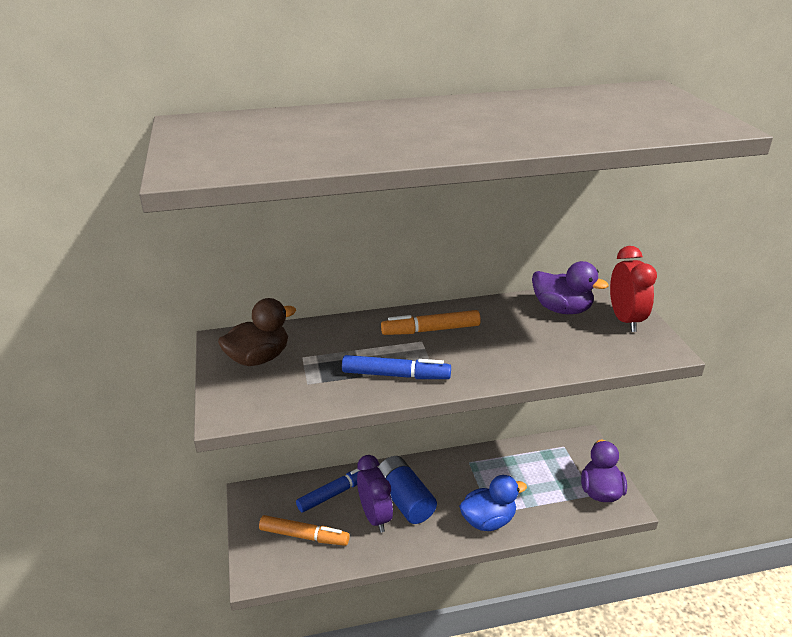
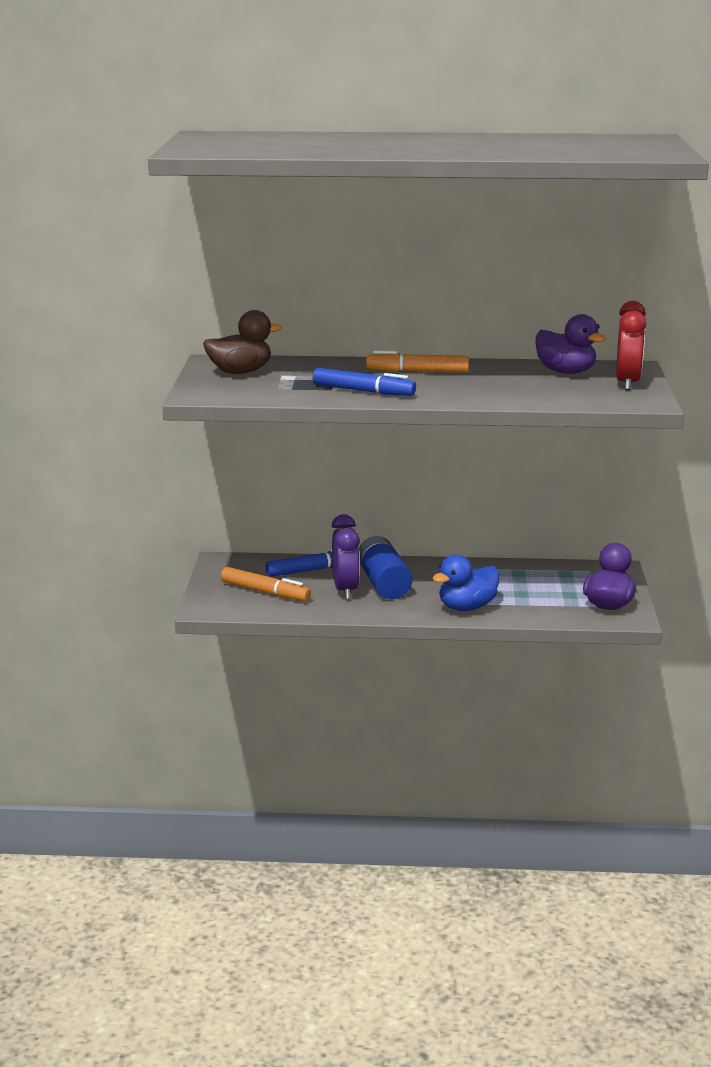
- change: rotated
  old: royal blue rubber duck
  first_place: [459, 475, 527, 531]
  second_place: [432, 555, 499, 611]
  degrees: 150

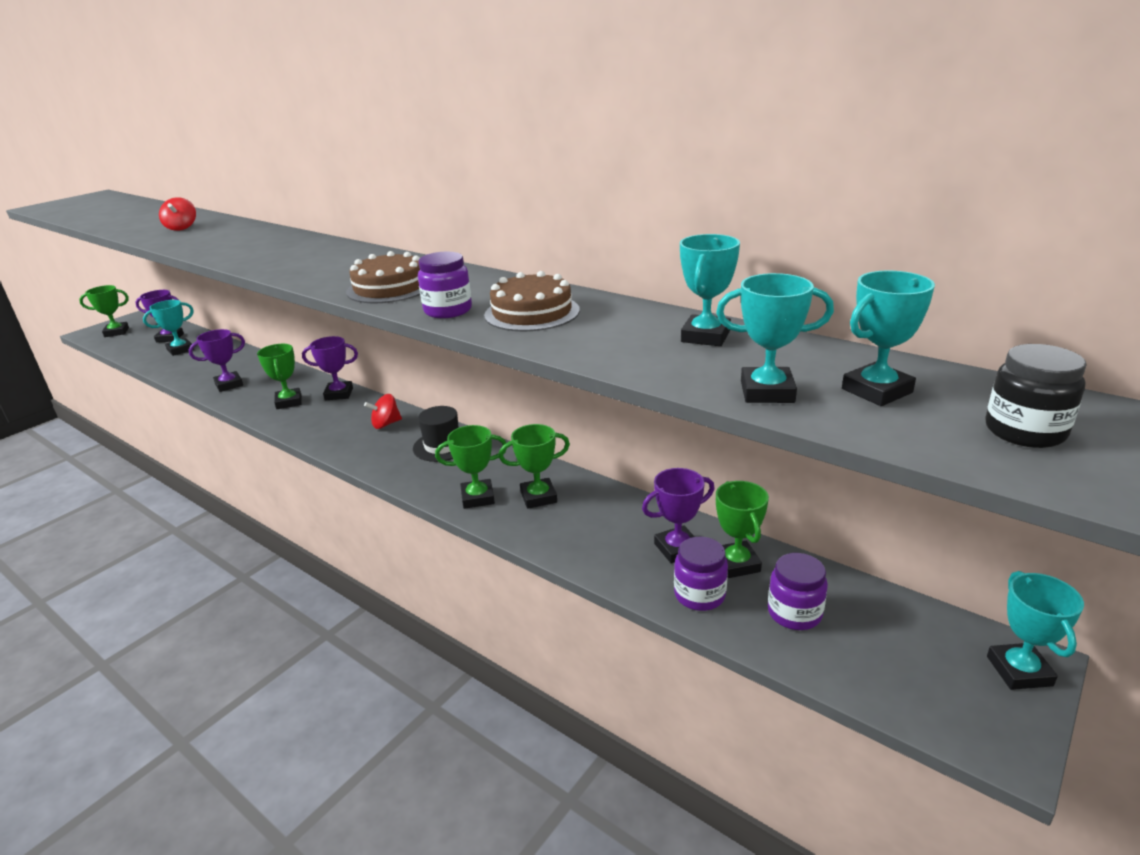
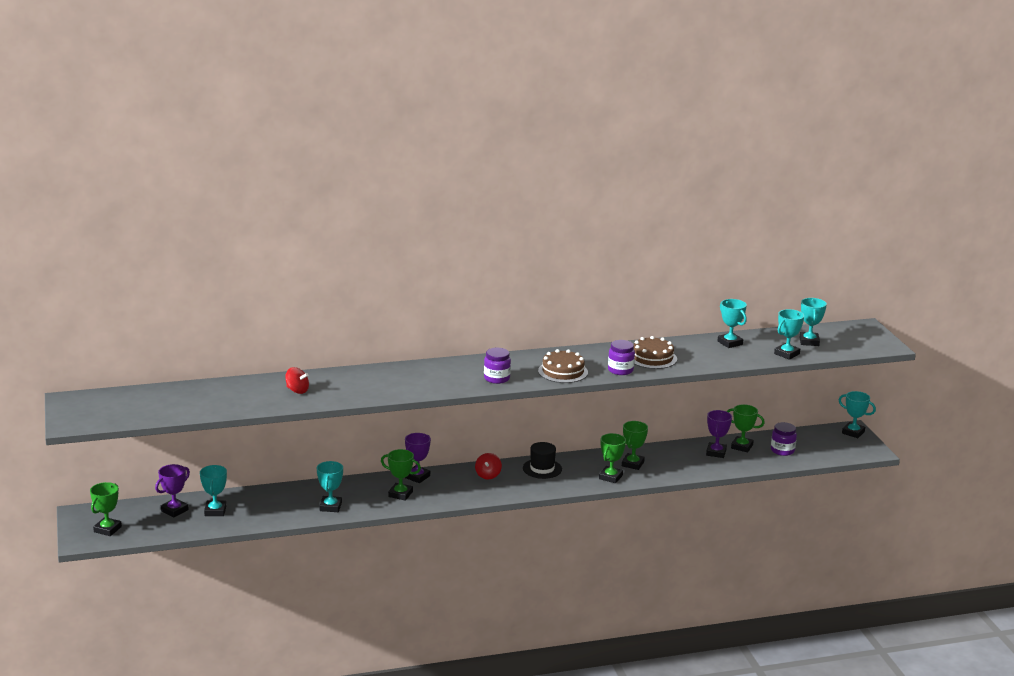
- change: gone
  old: ebony jar
  first_place: [985, 344, 1087, 448]
- change: shifted
  old: violet jar
  first_place: [674, 537, 728, 611]
  second_place: [484, 348, 511, 384]
- change: repainted
  old: violet award cup
  new: turquoise award cup
  first_place: [189, 329, 245, 392]
  second_place: [317, 461, 343, 512]

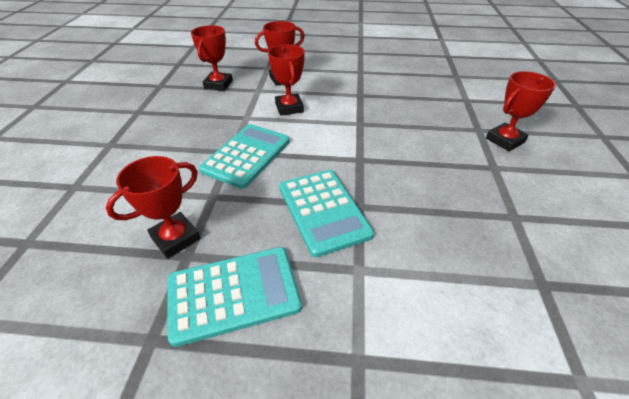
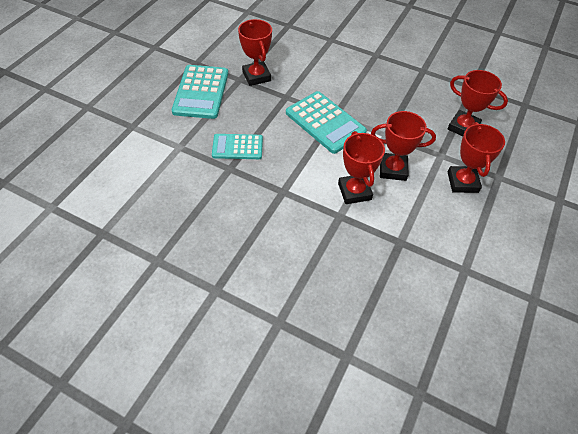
- change: shifted
  old: crimson award cup
  first_place: [486, 71, 556, 151]
  second_place: [338, 131, 385, 204]
- change: scaled
  old: turquoise pocket calculator
  first_place: [279, 170, 374, 257]
  second_place: [212, 134, 263, 159]
  factor: 0.64

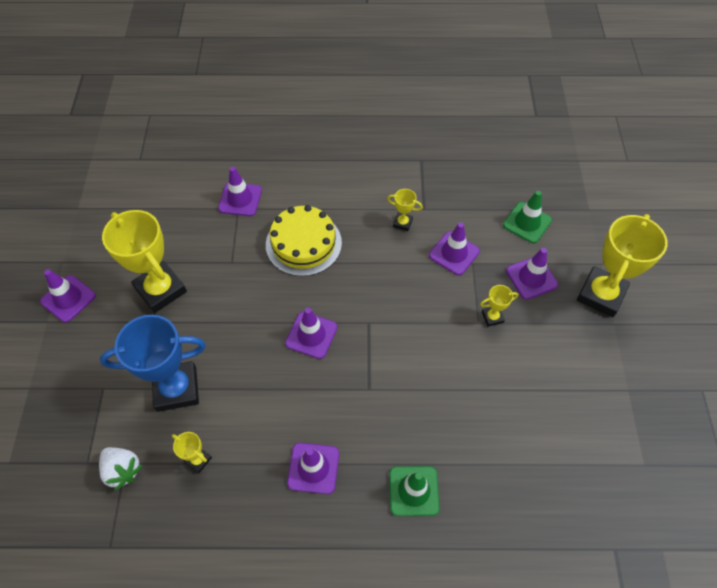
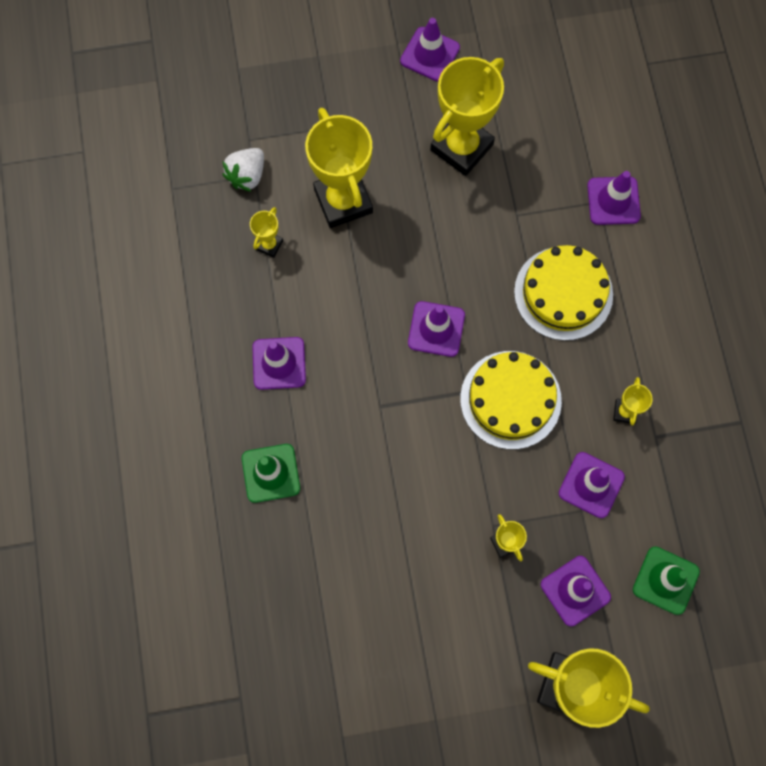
- change: new
  new: yellow cake
  second_place: [460, 351, 562, 449]
- change: repainted
  old: royal blue award cup
  new: yellow award cup
  first_place: [100, 315, 206, 412]
  second_place: [305, 108, 373, 228]

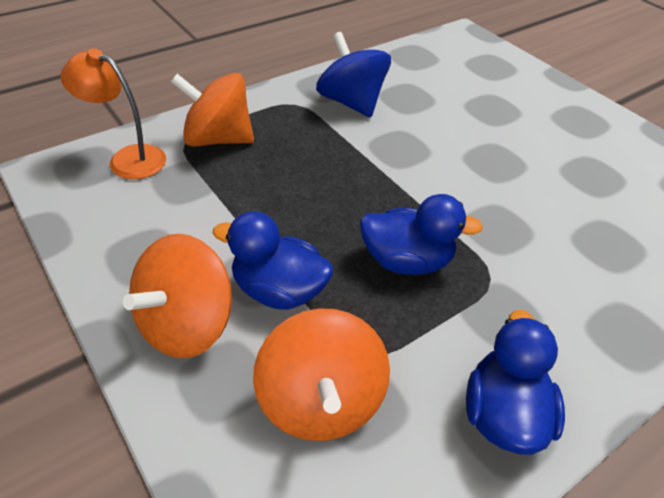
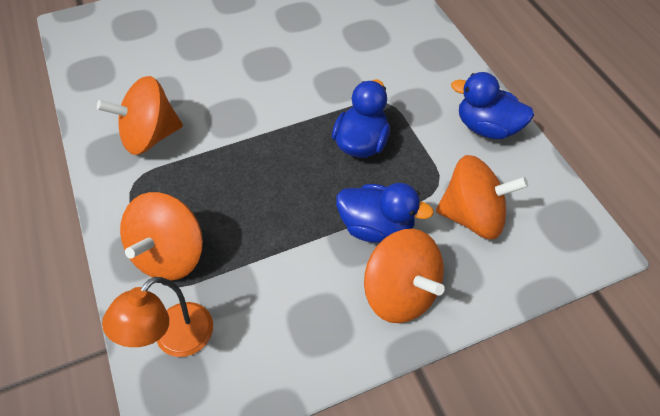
- change: repainted
  old: royal blue spinning top
  new: orange-coloured spinning top
  first_place: [316, 32, 391, 117]
  second_place: [97, 76, 183, 155]
- change: rotated
  old: royal blue rubber duck
  first_place: [212, 211, 333, 309]
  second_place: [336, 183, 434, 243]
  degrees: -105

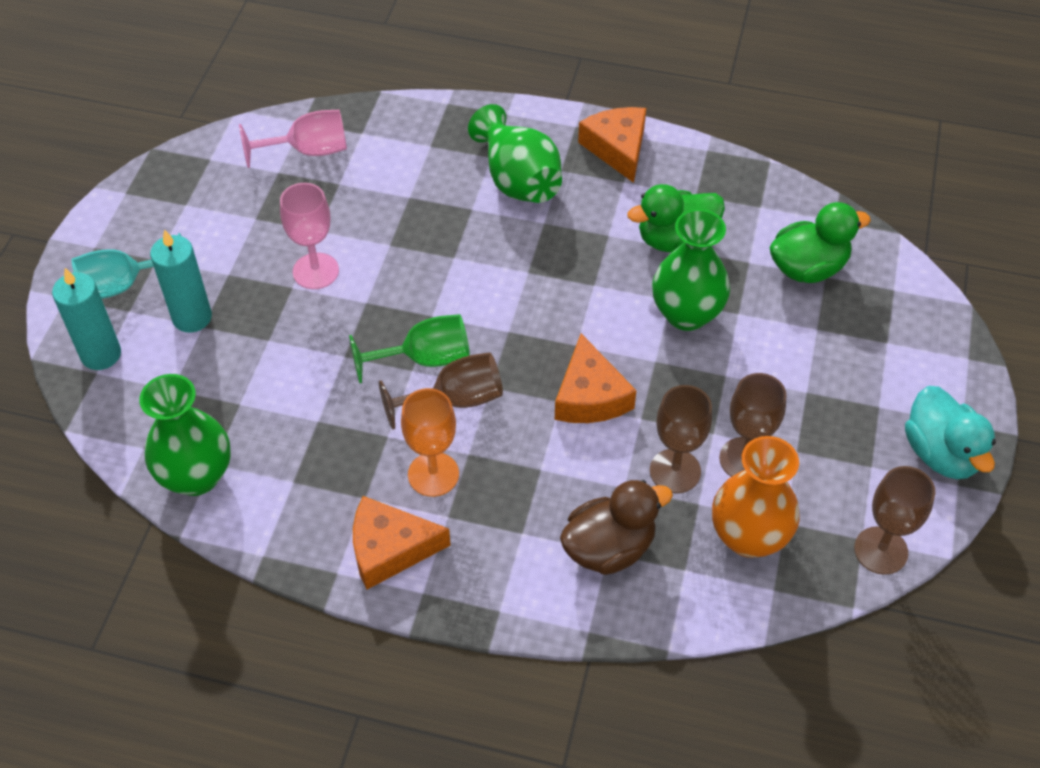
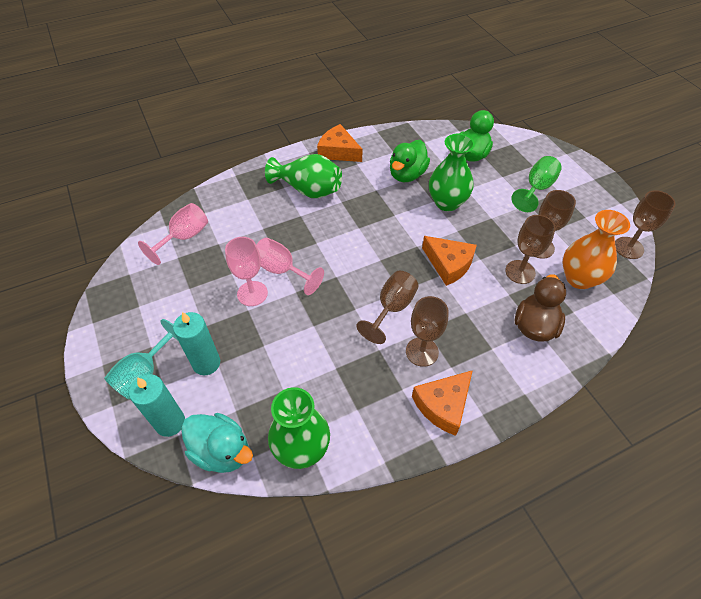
- change: new
  new: rose-pink wine glass
  second_place: [256, 238, 324, 295]
- change: shifted
  old: leaf-green wine glass
  first_place: [349, 314, 470, 383]
  second_place: [511, 156, 562, 212]
- change: shifted
  old: turquoise rubber duck
  first_place: [905, 386, 996, 479]
  second_place: [181, 413, 253, 473]
- change: repainted
  old: orange-coloured wine glass
  new: dark brown wine glass
  first_place: [401, 388, 459, 497]
  second_place: [406, 296, 449, 367]

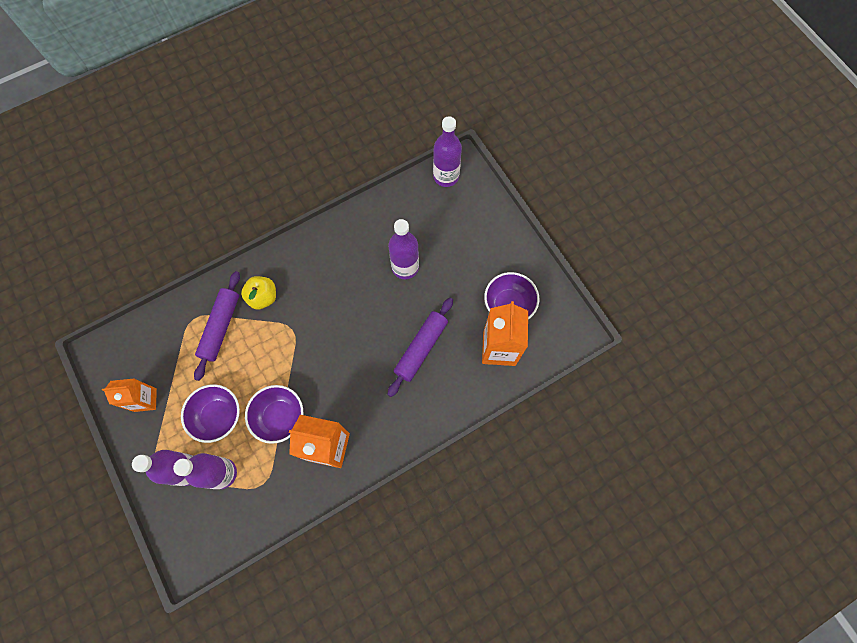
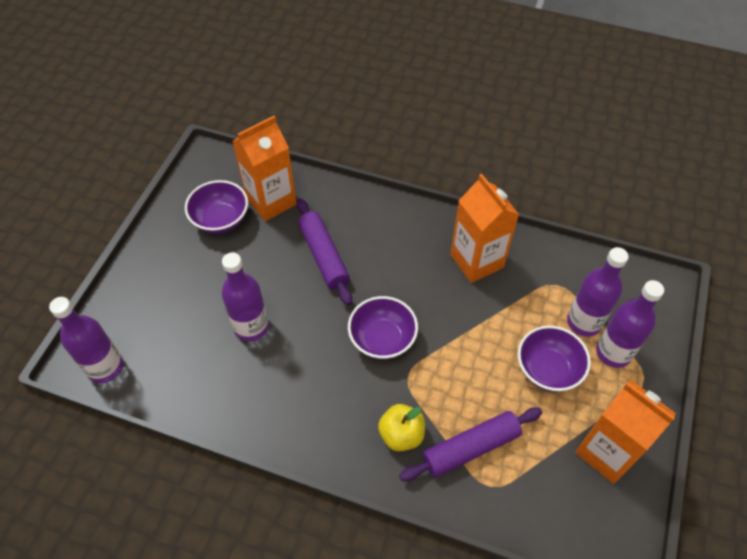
- change: shifted
  old: violet bowl
  first_place: [245, 385, 303, 444]
  second_place: [348, 296, 418, 360]
- change: rotated
  old: violet pastry roller
  first_place: [387, 298, 453, 397]
  second_place: [297, 198, 352, 305]
  degrees: 75
- change: scaled
  old: orange-coloured juice carton
  first_place: [102, 378, 157, 412]
  second_place: [575, 380, 676, 484]
  factor: 1.58

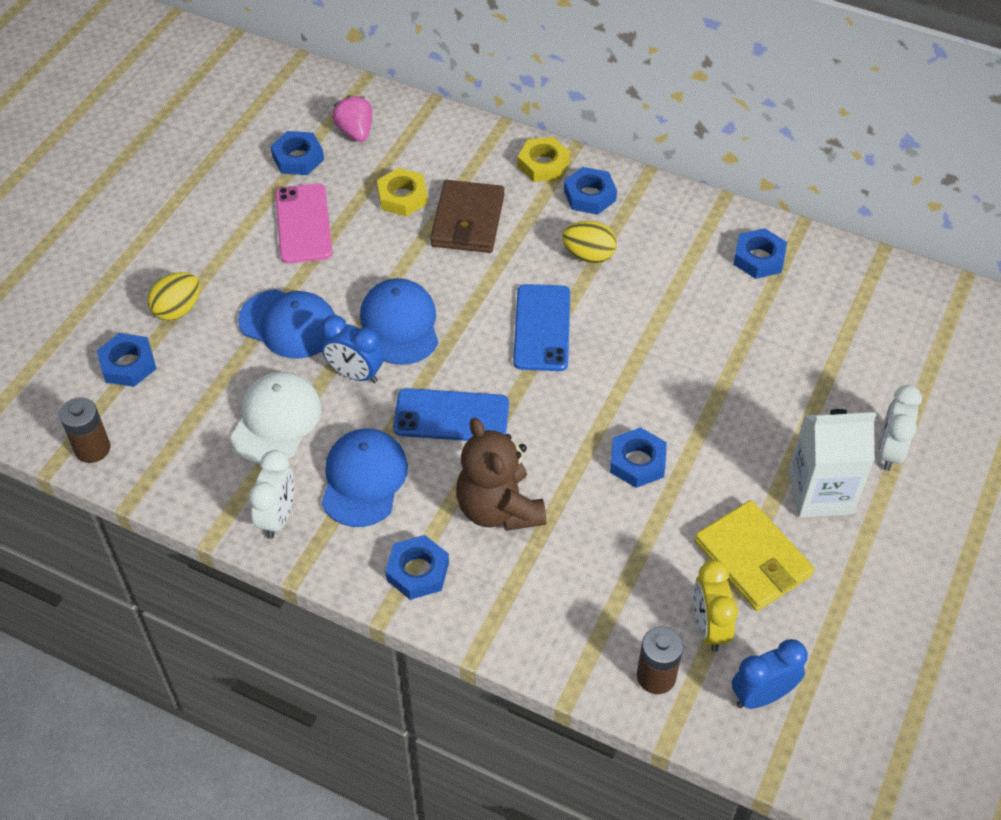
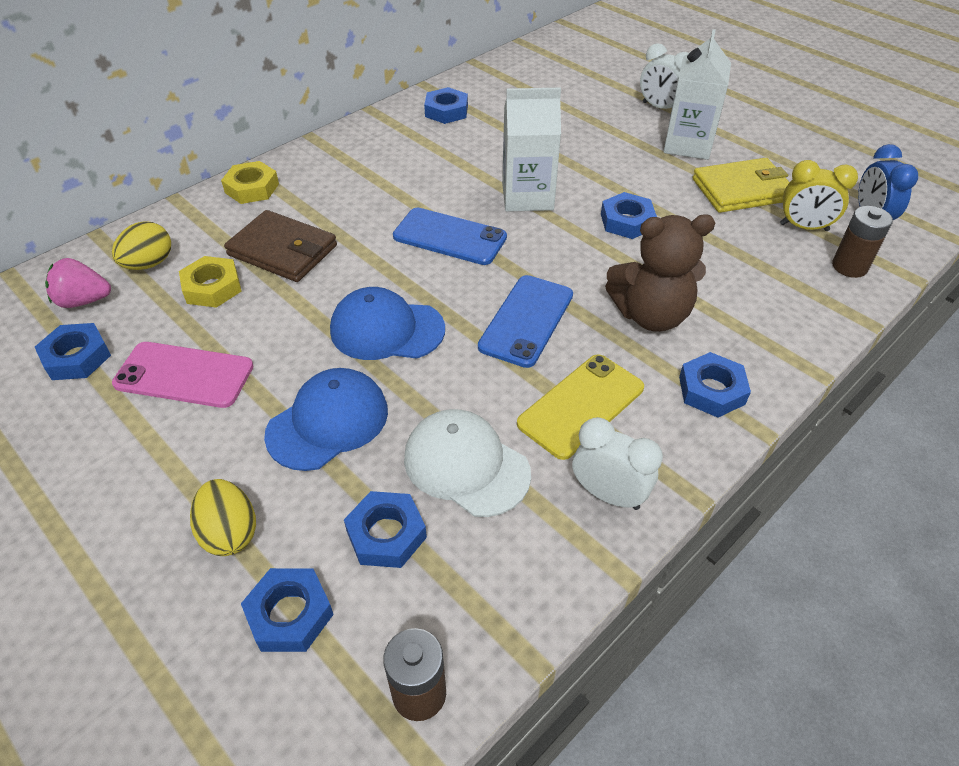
- change: gone
  old: royal blue clock
  first_place: [321, 315, 384, 383]
- change: new
  new: snow-white juice carton
  second_place: [502, 87, 561, 212]
- change: shifted
  old: yellow egg shape
  first_place: [562, 221, 617, 263]
  second_place: [112, 221, 171, 270]
- change: shifted
  old: royal blue hexagon nut
  first_place: [564, 167, 617, 215]
  second_place: [344, 491, 427, 568]
- change: swapped
  old: royal blue cap
  new: yellow mobile phone
  first_place: [322, 429, 408, 527]
  second_place: [517, 354, 644, 460]

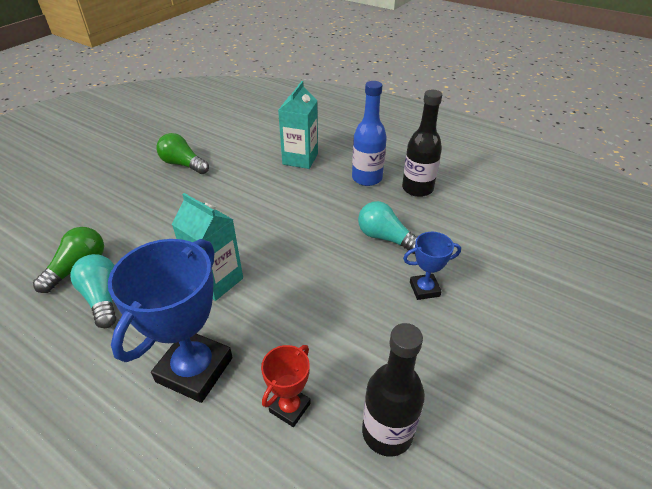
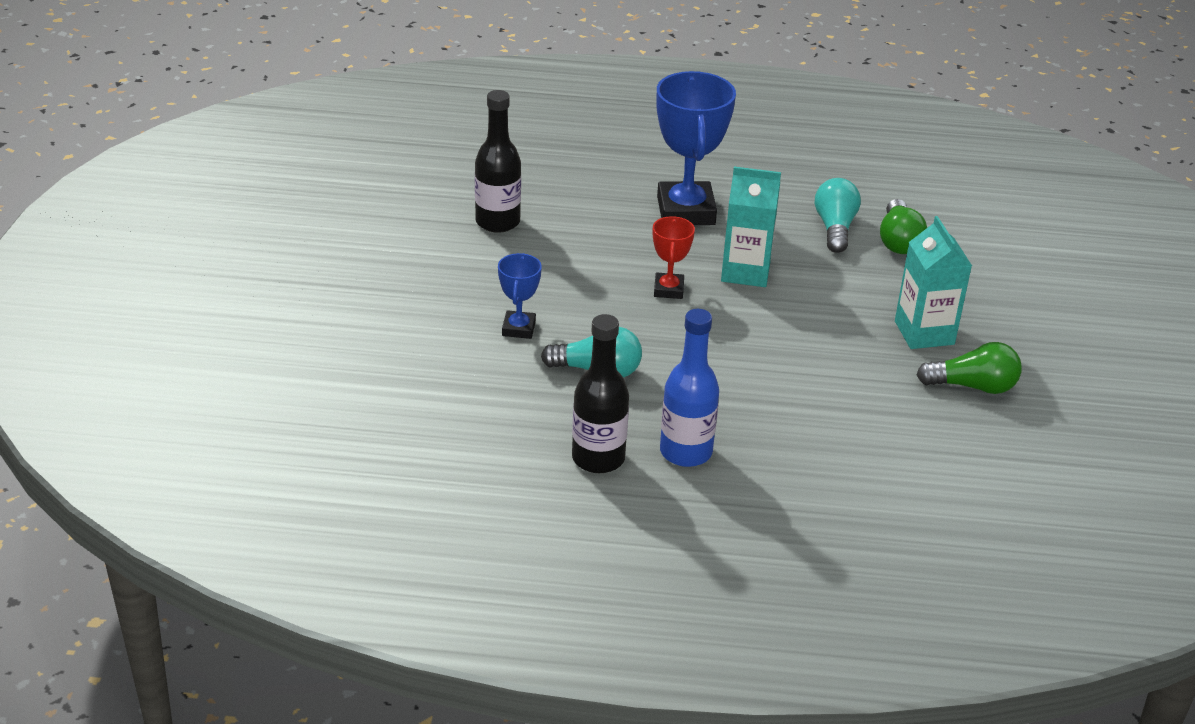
- change: shifted
  old: crimson award cup
  first_place: [261, 345, 311, 427]
  second_place: [653, 216, 695, 299]
- change: shifted
  old: turquoise juice carton
  first_place: [278, 81, 318, 169]
  second_place: [895, 216, 972, 349]
- change: rotated
  old: turquoise lightbulb
  first_place: [70, 254, 116, 328]
  second_place: [815, 178, 861, 253]
  degrees: -120
- change: rotated
  old: royal blue award cup
  first_place: [403, 232, 461, 300]
  second_place: [498, 253, 542, 339]
  degrees: -45

